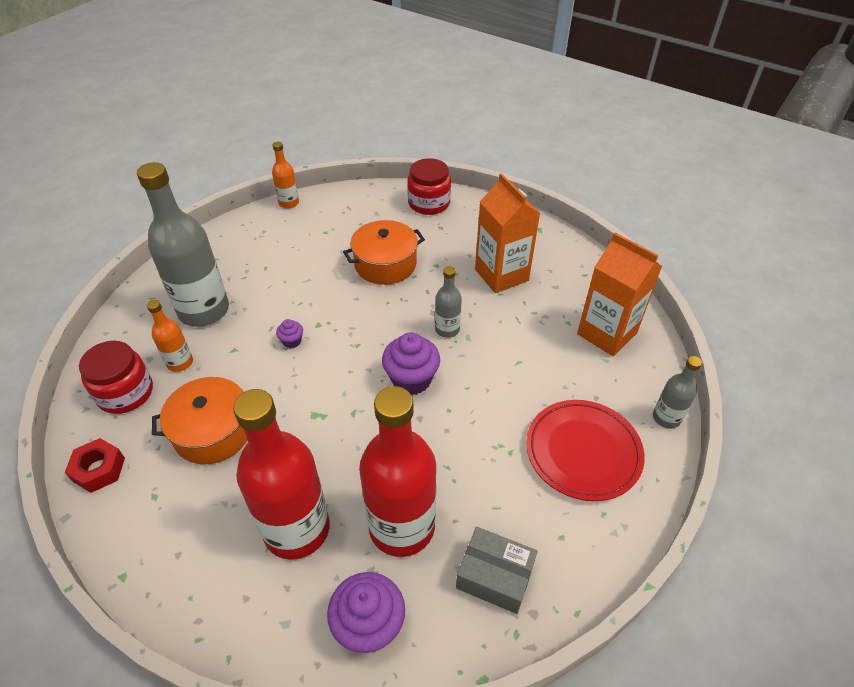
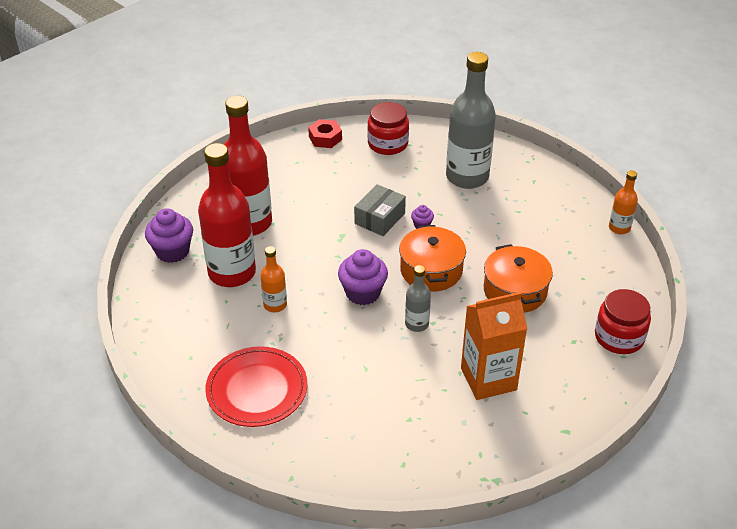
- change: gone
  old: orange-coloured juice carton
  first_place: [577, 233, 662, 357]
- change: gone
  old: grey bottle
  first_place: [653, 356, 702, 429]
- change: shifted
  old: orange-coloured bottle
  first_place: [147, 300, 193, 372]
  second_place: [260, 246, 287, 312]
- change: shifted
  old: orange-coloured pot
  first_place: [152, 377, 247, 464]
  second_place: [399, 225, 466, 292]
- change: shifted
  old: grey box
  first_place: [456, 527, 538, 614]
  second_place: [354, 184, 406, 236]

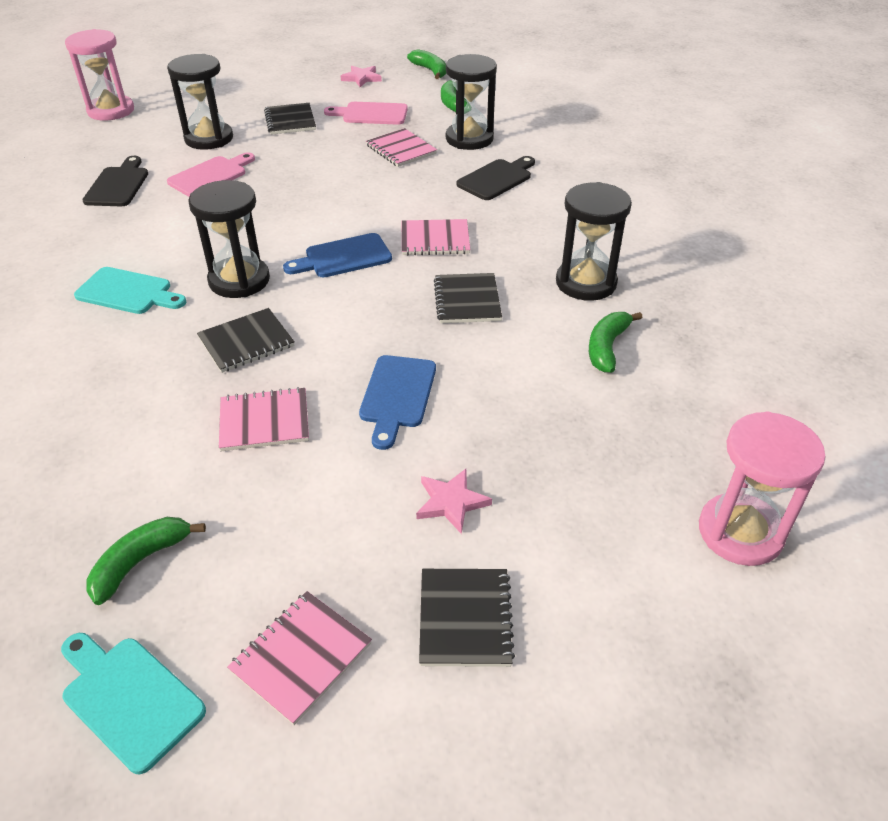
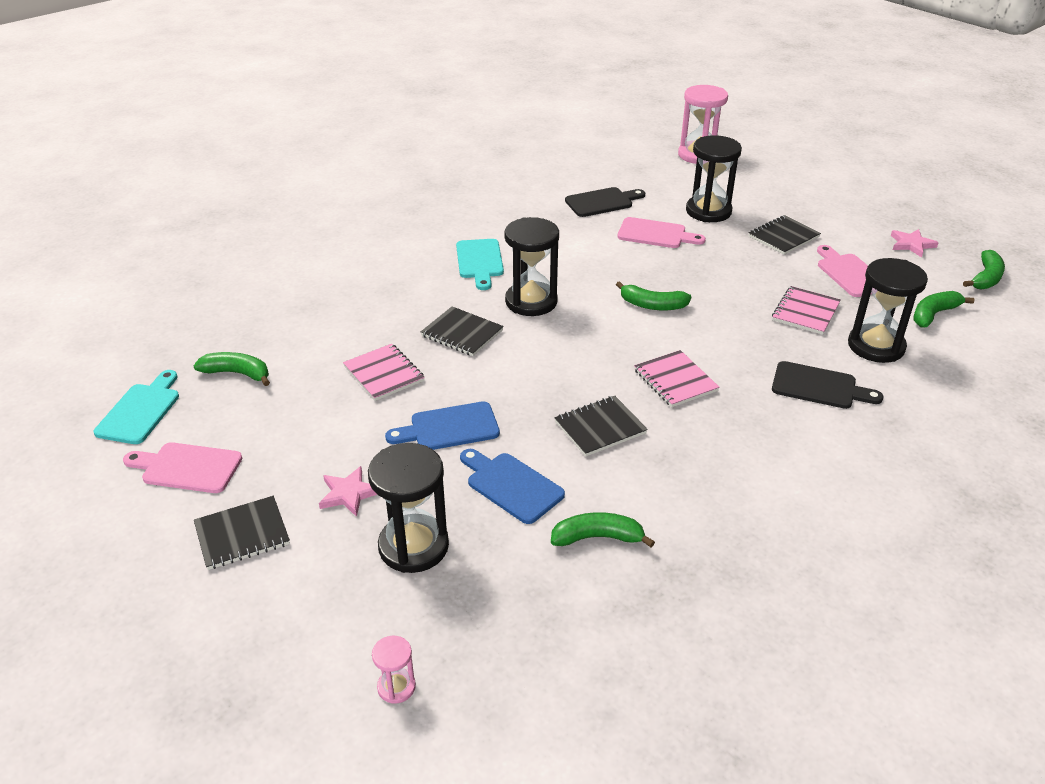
- change: new
  new: leaf-green banana fruit
  second_place: [616, 281, 692, 310]
- change: shifted
  old: royal blue chopping board
  first_place: [283, 233, 392, 278]
  second_place: [460, 449, 565, 524]
- change: shifted
  old: ebony hourglass
  first_place: [556, 182, 632, 301]
  second_place: [368, 443, 449, 573]
- change: swapped
  old: rose-pink notepad
  new: rose-pink chopping board
  first_place: [227, 591, 372, 725]
  second_place: [123, 442, 242, 493]
- change: scaled
  old: rose-pink hourglass
  first_place: [699, 411, 826, 566]
  second_place: [372, 636, 416, 704]
  factor: 0.47

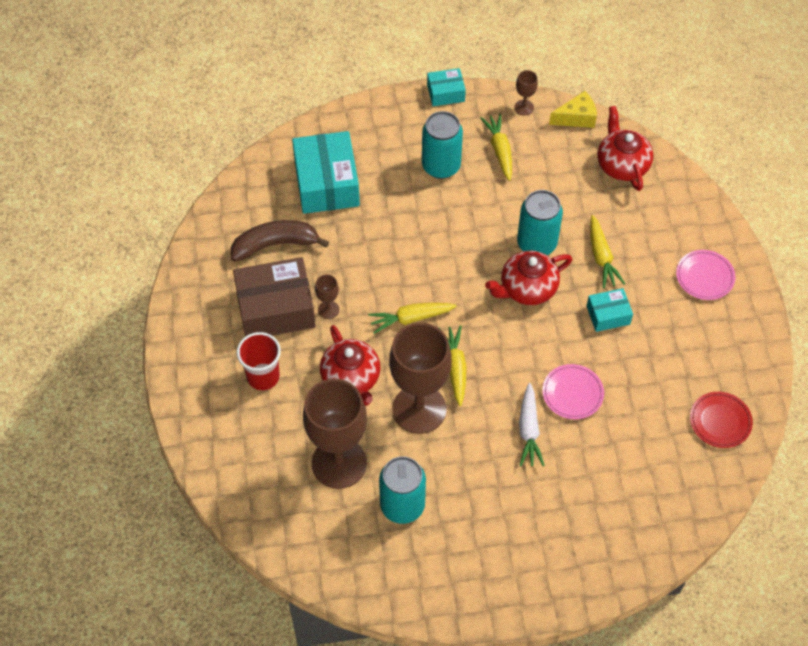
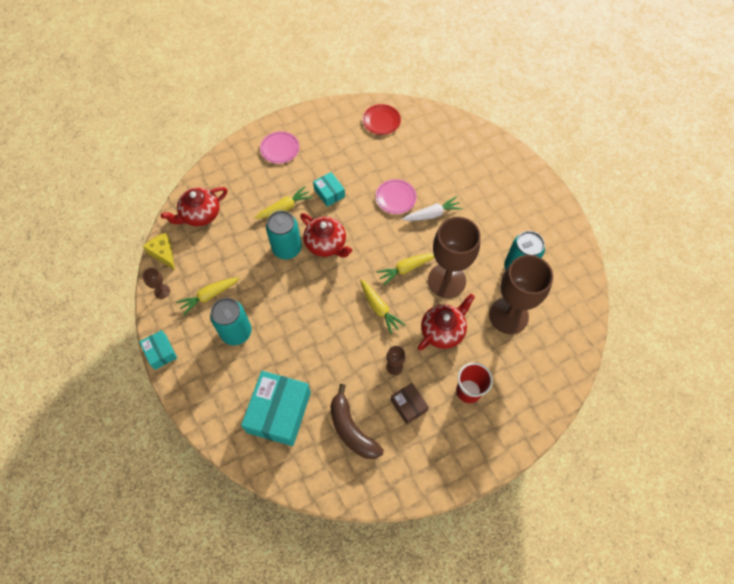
- change: rotated
  old: turquoise box
  first_place: [292, 131, 360, 214]
  second_place: [241, 371, 311, 446]
  degrees: -45
- change: scaled
  old: dark brown box
  first_place: [233, 257, 316, 337]
  second_place: [391, 383, 429, 424]
  factor: 0.52

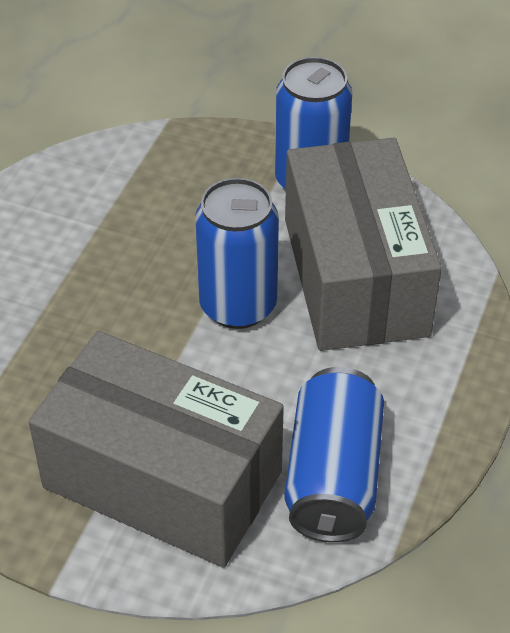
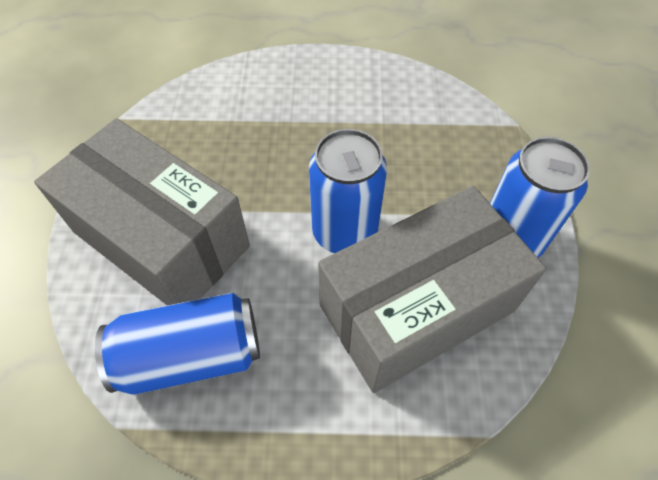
- change: rotated
  old: grey box
  first_place: [29, 331, 284, 568]
  second_place: [34, 118, 250, 306]
  degrees: -60

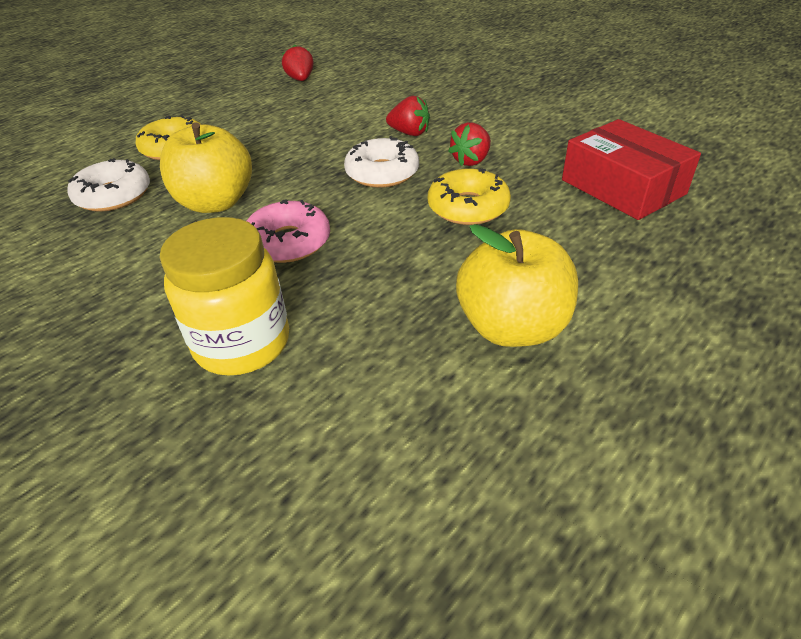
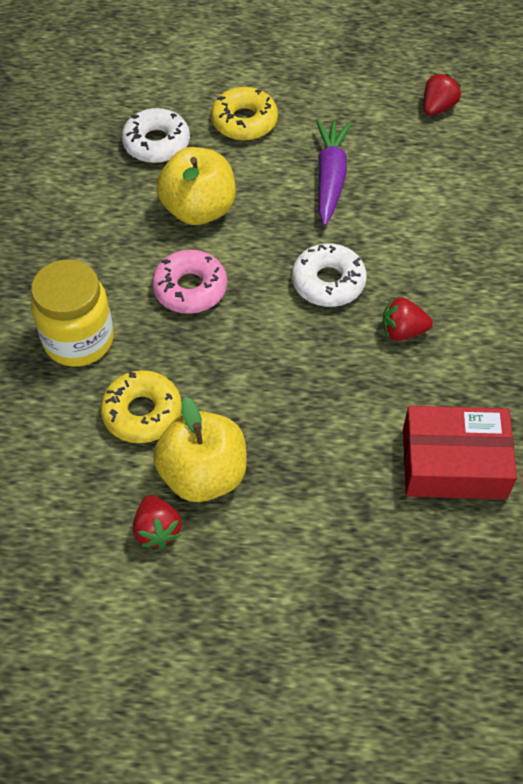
- change: new
  new: violet carrot
  second_place: [316, 120, 351, 226]
- change: shifted
  old: crimson toy strawberry
  first_place: [386, 96, 430, 136]
  second_place: [133, 495, 181, 548]
- change: shifted
  old: yellow doughnut
  first_place: [428, 169, 511, 225]
  second_place: [100, 370, 182, 443]
- change: rotated
  old: crimson box
  first_place: [562, 119, 701, 220]
  second_place: [403, 406, 517, 499]
  degrees: 75

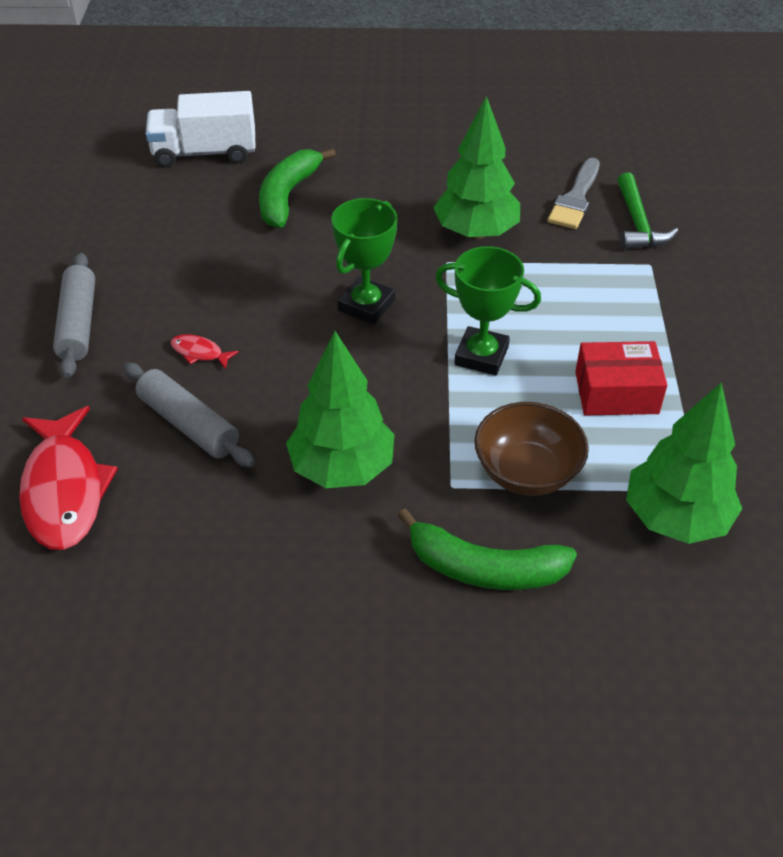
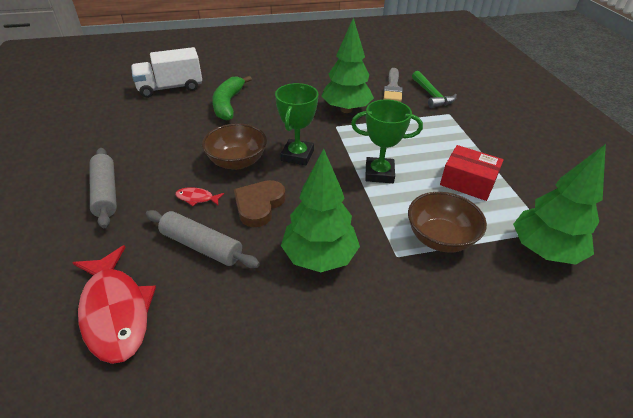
- change: gone
  old: leaf-green banana fruit
  first_place: [397, 509, 577, 590]
- change: new
  new: dark brown bowl
  second_place: [202, 123, 267, 170]
- change: new
  new: dark brown heart
  second_place: [234, 180, 285, 227]
- change: rotated
  old: crimson box
  first_place: [575, 341, 667, 415]
  second_place: [440, 145, 504, 201]
  degrees: 45

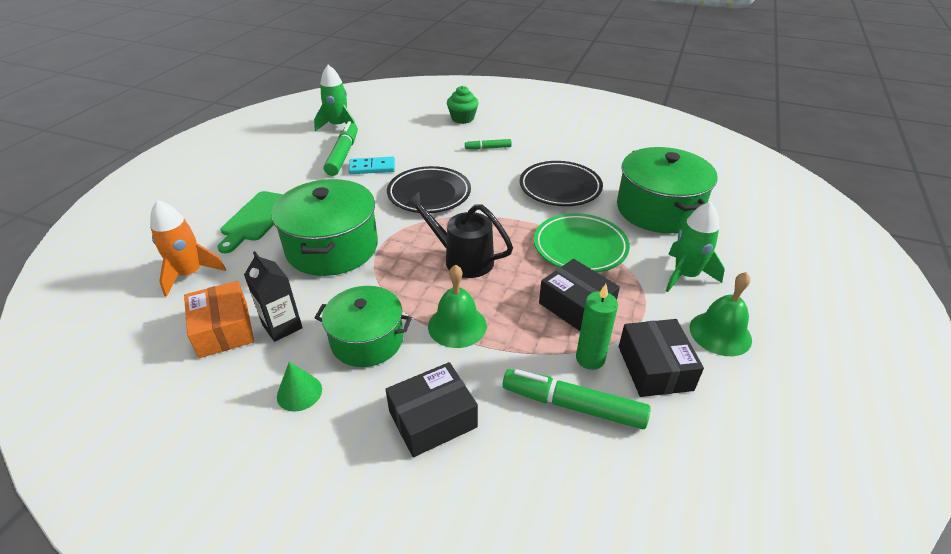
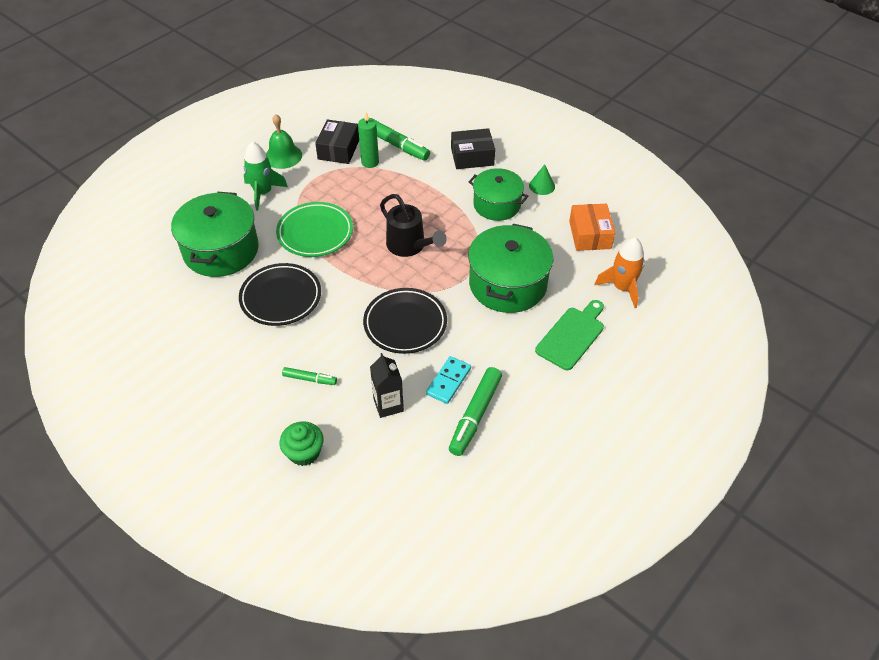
- change: gone
  old: leaf-green spaceship
  first_place: [314, 65, 355, 132]
- change: gone
  old: leaf-green school bell
  first_place: [428, 264, 487, 348]
- change: gone
  old: ebony box
  first_place: [539, 259, 620, 331]
- change: shifted
  old: ebony juice carton
  first_place: [244, 251, 303, 342]
  second_place: [370, 353, 404, 418]
- change: rotated
  old: turquoise domino piece
  first_place: [348, 157, 395, 174]
  second_place: [426, 356, 471, 404]
  degrees: -75

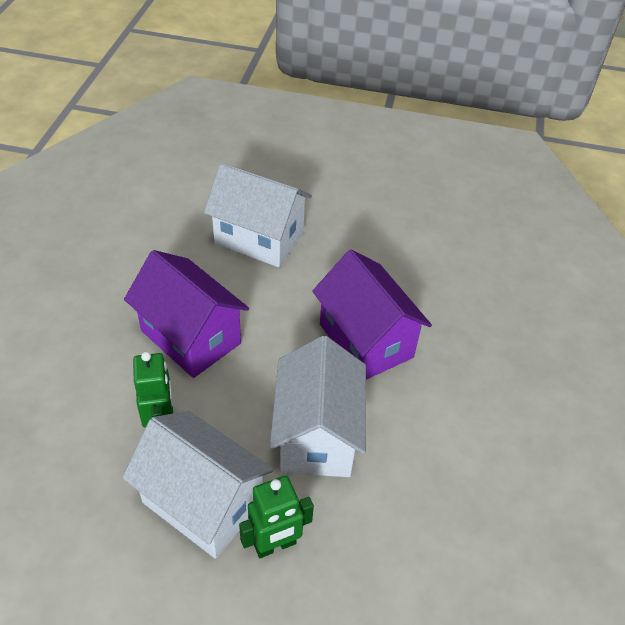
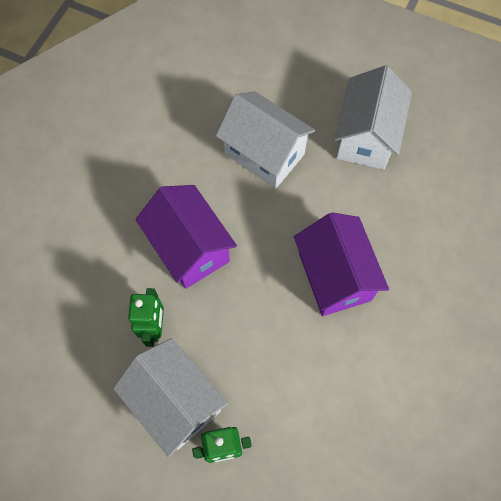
- change: shifted
  old: snow-white house
  first_place: [270, 336, 366, 477]
  second_place: [334, 65, 412, 170]

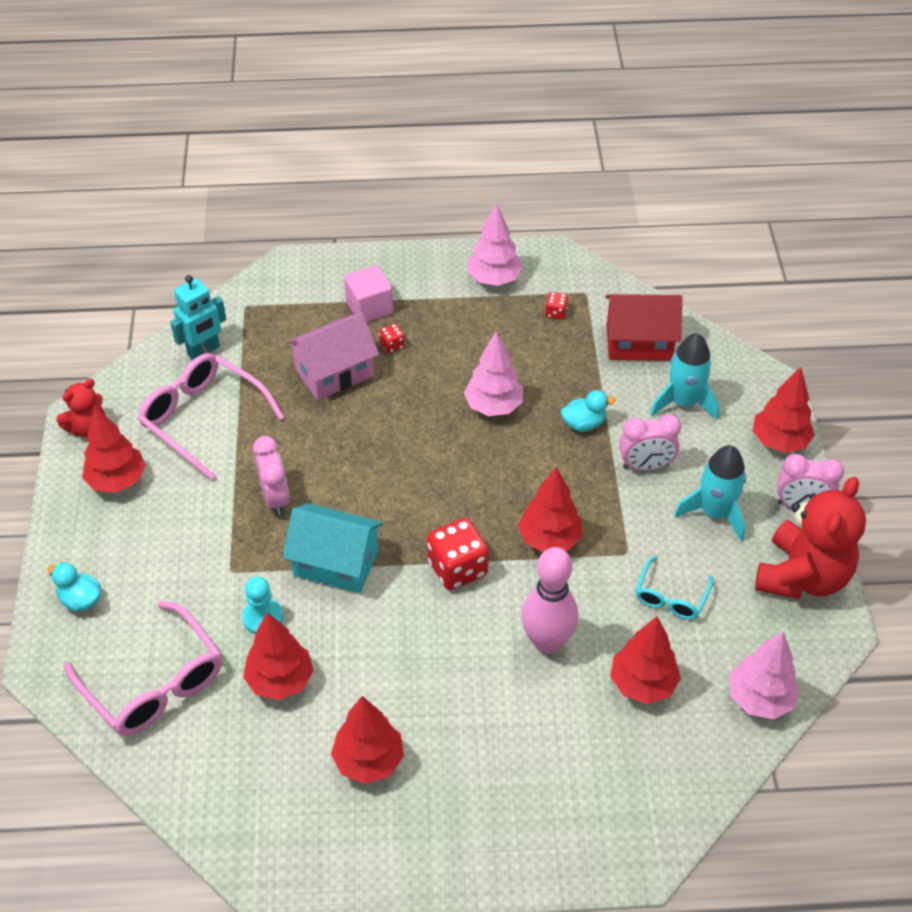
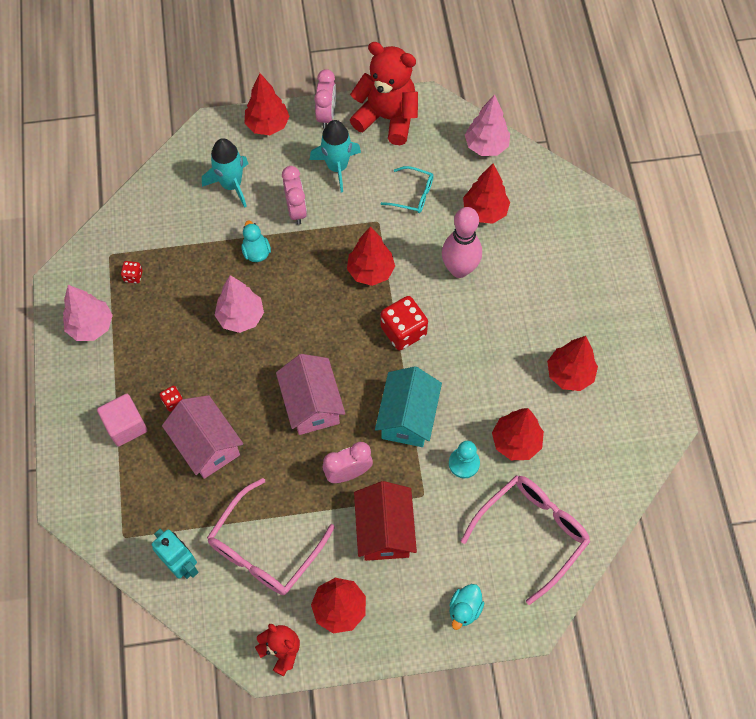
- change: new
  new: rose-pink house
  second_place: [276, 354, 345, 435]
- change: shifted
  old: crimson house
  first_place: [605, 294, 682, 361]
  second_place: [354, 481, 417, 561]

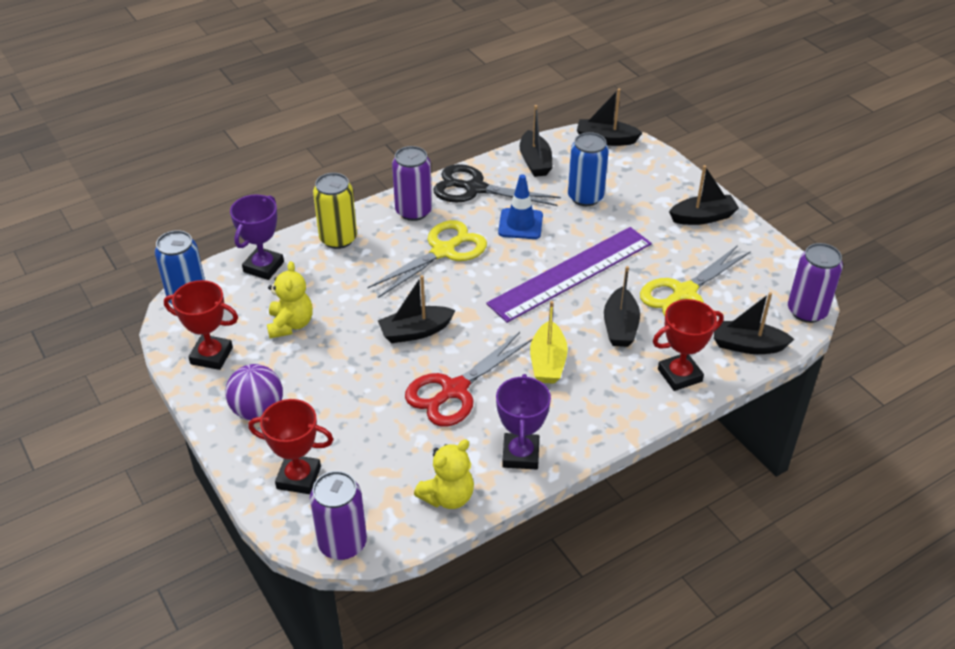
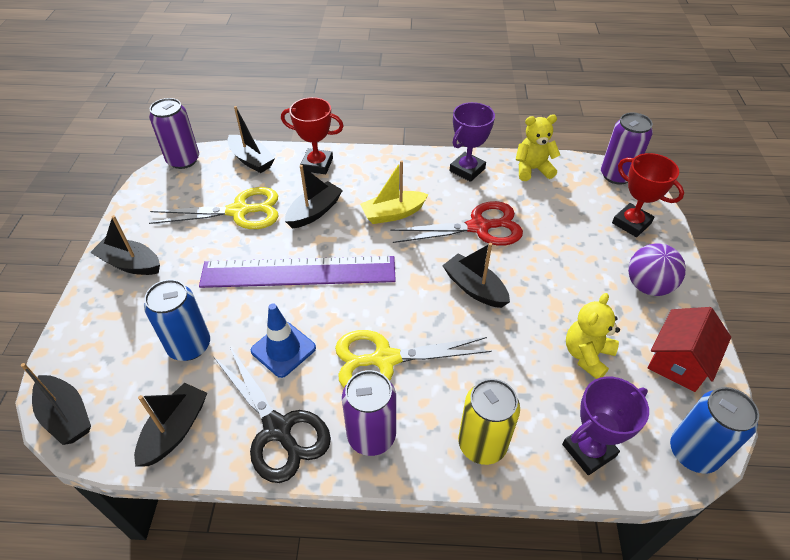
- change: swapped
  old: crimson award cup
  new: crimson house
  first_place: [164, 280, 238, 370]
  second_place: [648, 307, 731, 392]
- change: rotated
  old: ebony toy boat
  first_place: [378, 275, 456, 343]
  second_place: [442, 243, 510, 308]
  degrees: -150
- change: rotated
  old: yellow toy boat
  first_place: [530, 301, 568, 384]
  second_place: [360, 160, 429, 224]
  degrees: -150

